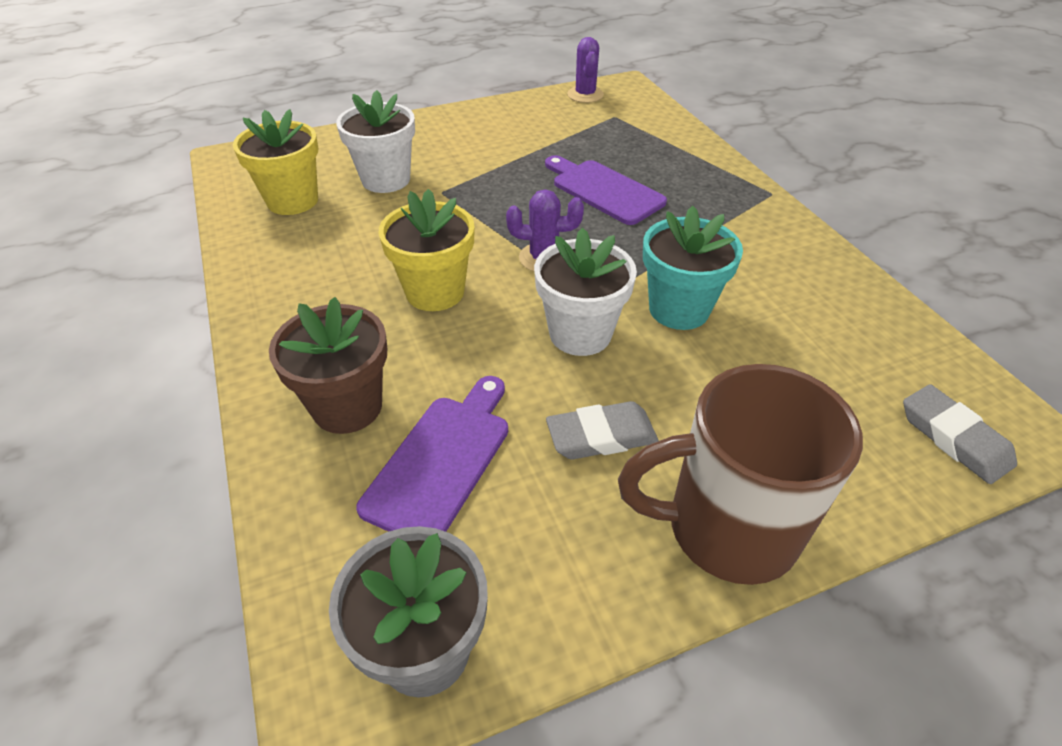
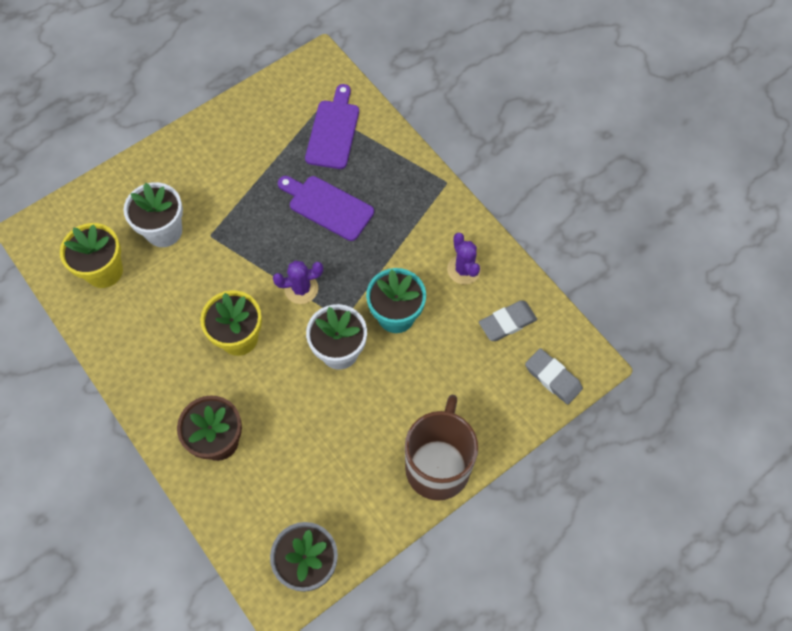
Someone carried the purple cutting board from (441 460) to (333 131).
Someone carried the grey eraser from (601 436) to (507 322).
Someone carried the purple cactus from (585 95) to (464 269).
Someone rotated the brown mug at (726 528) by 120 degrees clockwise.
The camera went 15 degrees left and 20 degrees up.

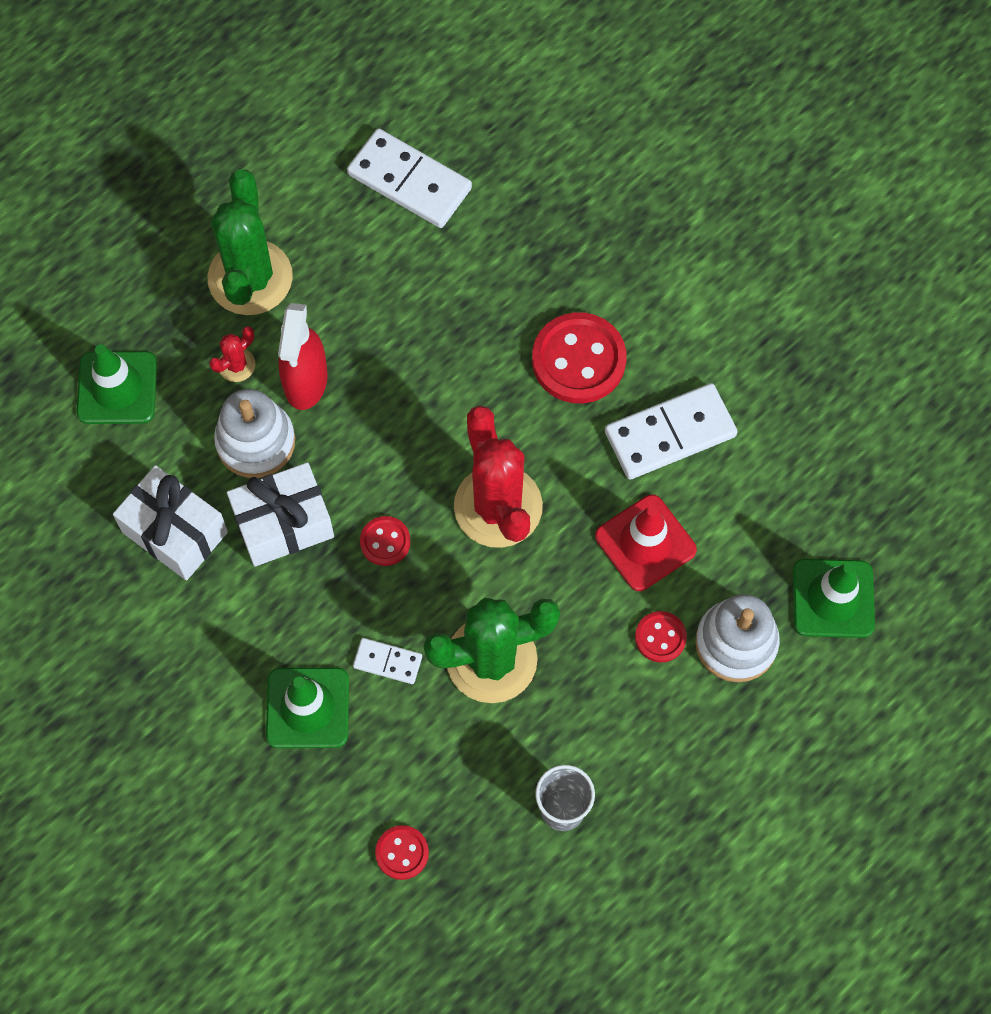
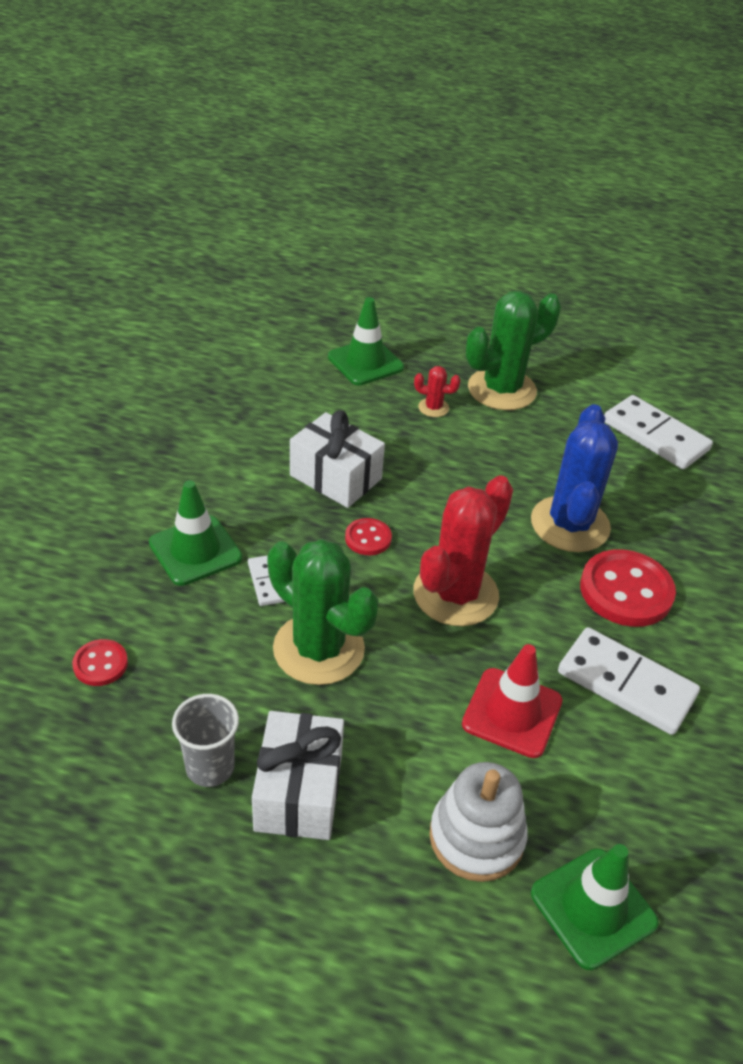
Someone carried the white gift from (175 532) to (298 791).
Someone took away the white stacking toy at (256 442).
Someone took away the red spray bottle at (306 382).
Someone rotated the white domino at (409 181) by 45 degrees counterclockwise.
Someone took away the red button at (660 637).
Someone put down the blue cactus at (570 524).
The camera went 55 degrees right and 25 degrees down.

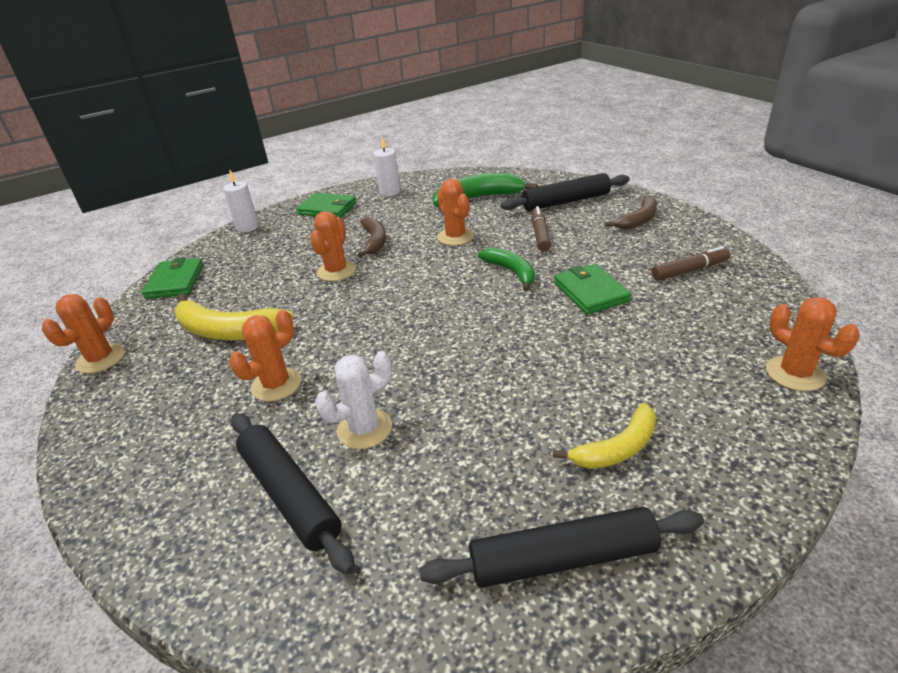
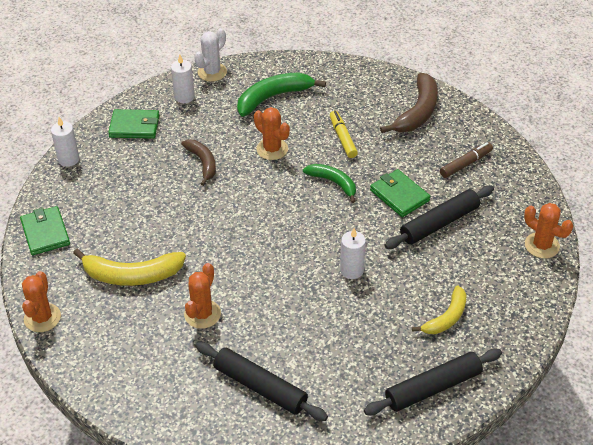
Someone took away the orange cactus at (336 271).
Someone carried the white cactus from (364 429) to (212 72).
Someone carried the black rolling pin from (566 202) to (439 223).
Someone repainted the brown marker at (540 234), which became the yellow marker at (342 138).
Someone scaled the brown banana at (638 220) by 1.55.
Someone put down the white candle at (352 270).
The camera went 20 degrees left and 10 degrees up.

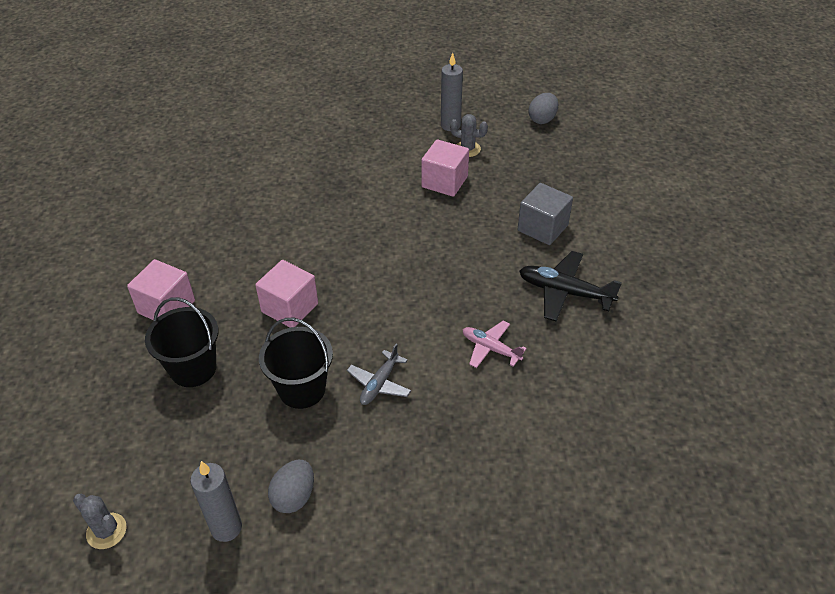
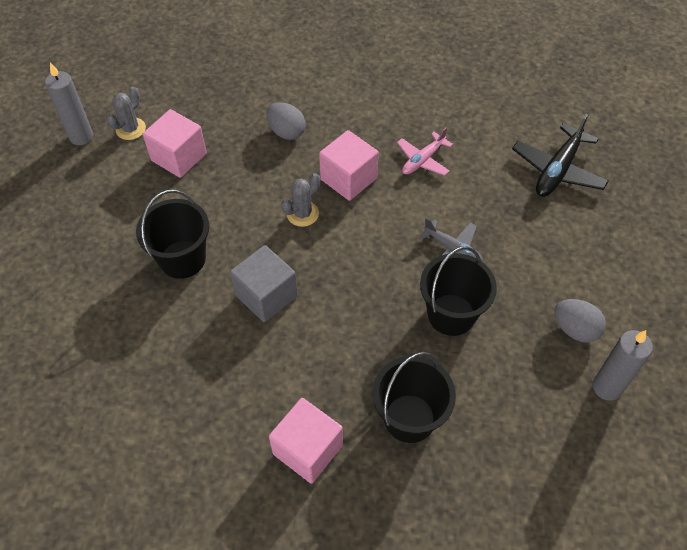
Someone carried the grey cactus from (106 531) to (302 214).
Someone carried the pink cube from (290 308) to (348 179).
Someone carried the grey cube from (542 228) to (266 295).
Someone carried the black plane from (564 292) to (558 170).
Someone carried the grey egg from (542 119) to (286 132).
Someone put down the black bucket at (182 259).
The camera went 80 degrees left and 10 degrees up.

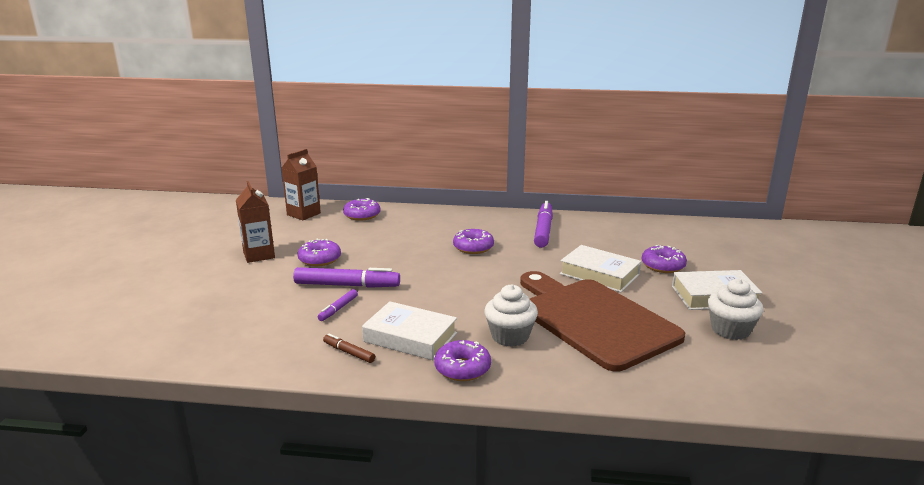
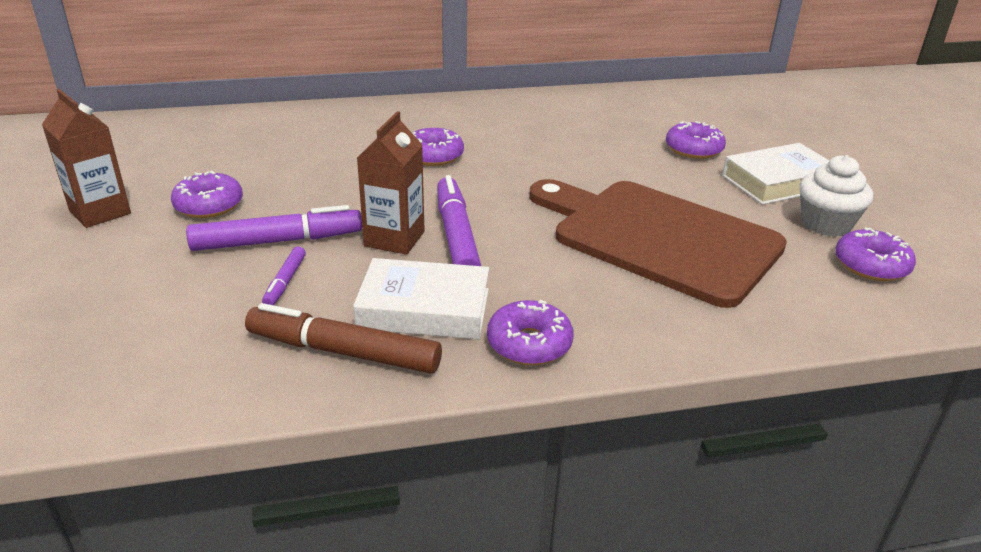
Someone carried the brown carton from (303 214) to (394 239).
Someone scaled the brown marker at (349 352) by 1.97.
Someone carried the purple donut from (362 215) to (871 265).
Someone took away the white cupcake at (510 336).
Someone carried the purple marker from (543 230) to (456 236).
Someone took away the white book at (599 274).
The camera went 20 degrees left and 10 degrees up.

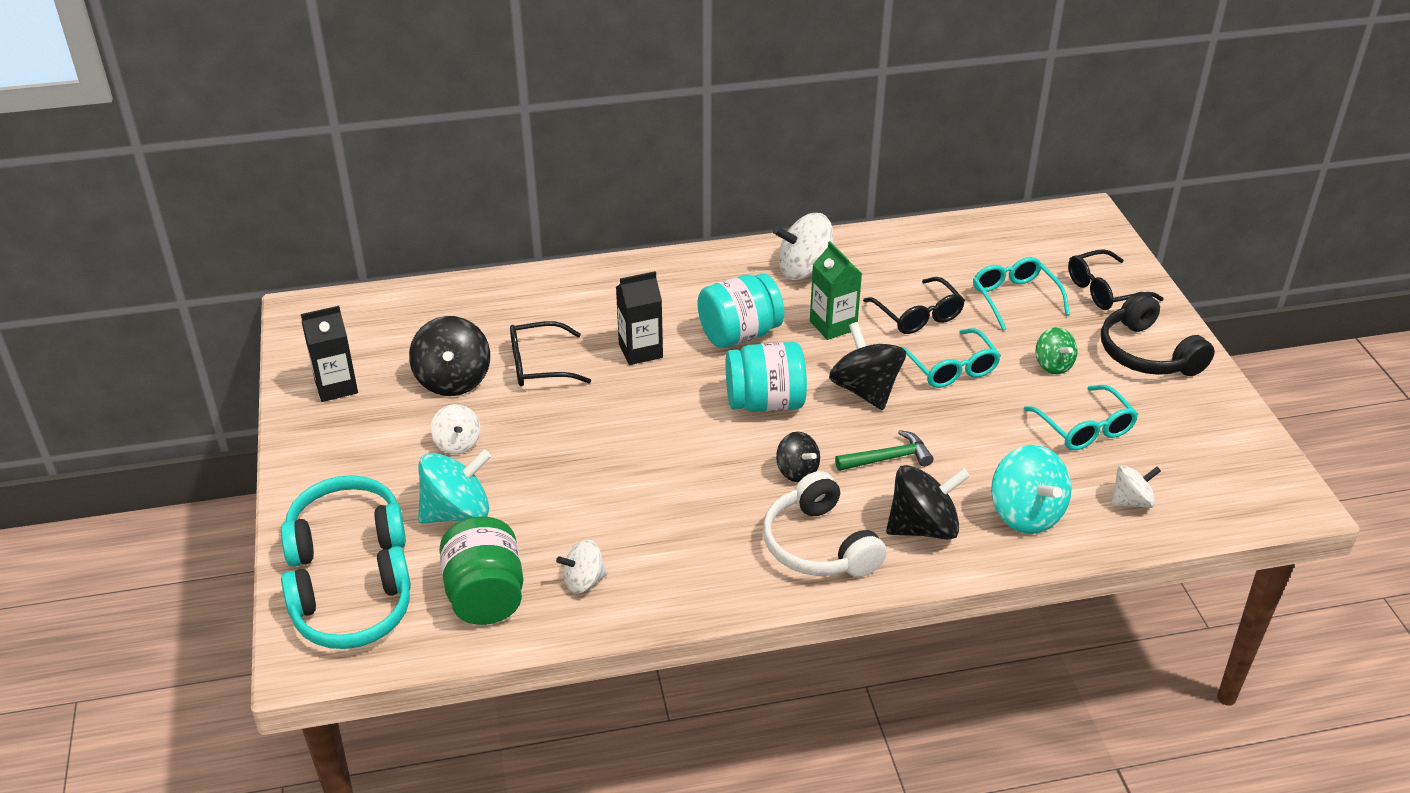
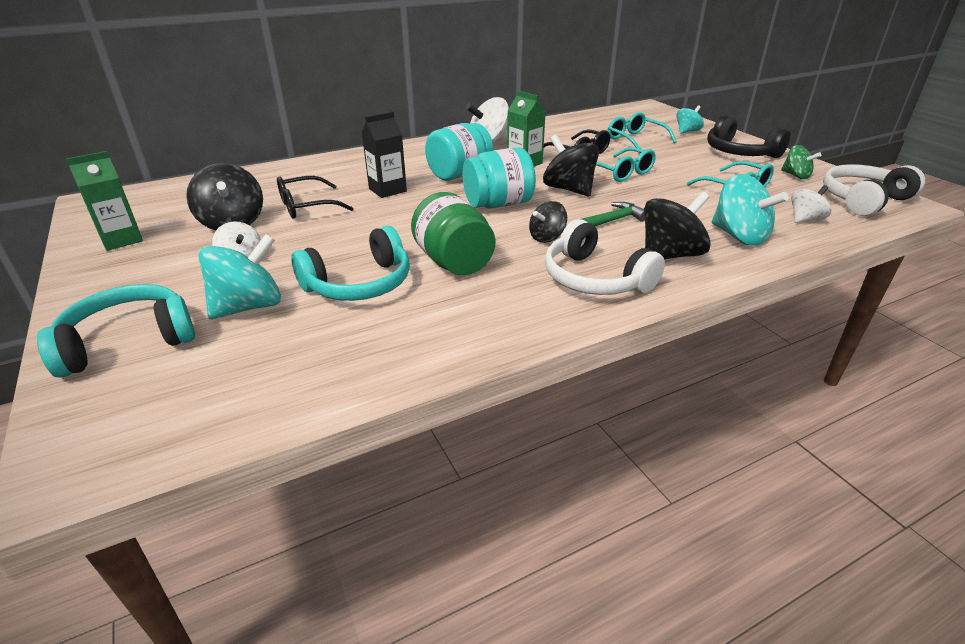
Someone carried the turquoise headphones from (353 614) to (359 284).
Someone repainted the black carton at (336 386), which became the green carton at (122 240).
Someone carried the green jar from (485 596) to (454 262).
Someone took away the white spinning top at (584 581).
Someone rotated the black spinning top at (797 471) by 105 degrees clockwise.
Someone carried the green spinning top from (1053 365) to (796 176).
Someone swapped the black glasses at (1104 290) for the turquoise spinning top at (687 131).
Someone put down the white headphones at (863 200).
The camera went 15 degrees left and 5 degrees down.

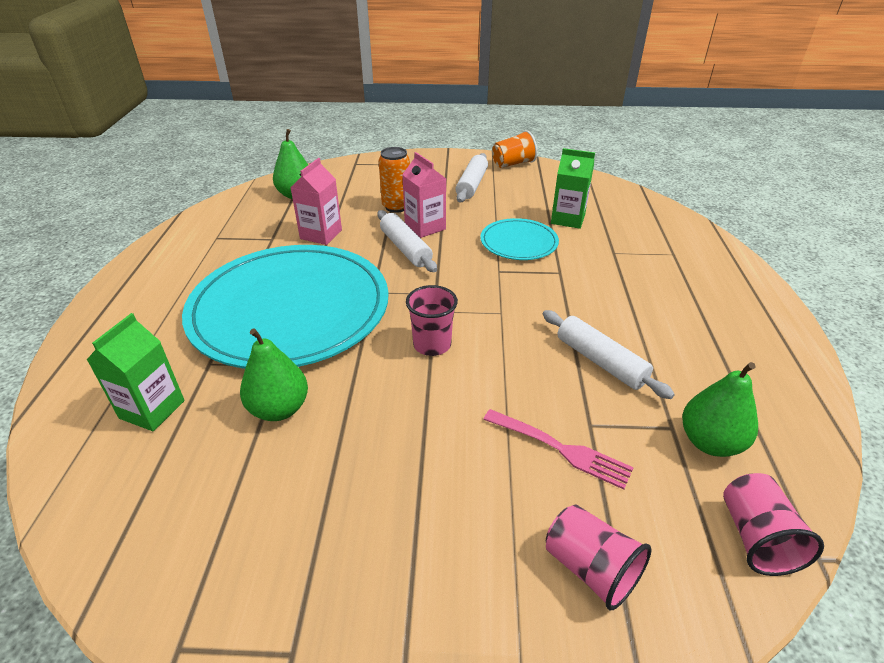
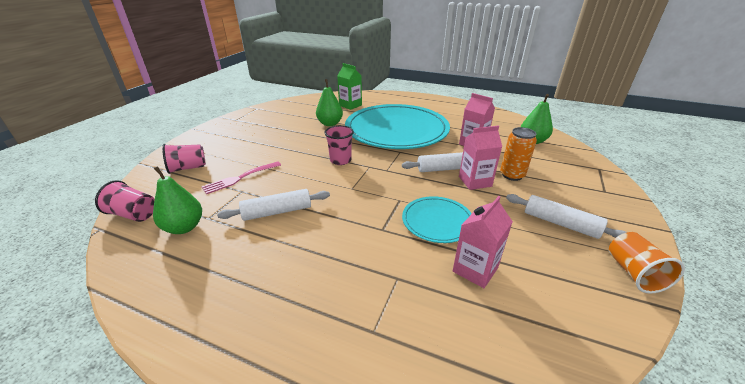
Someone repainted the green carton at (568 219), which became the pink carton at (475 269).
The camera went 110 degrees right and 5 degrees down.

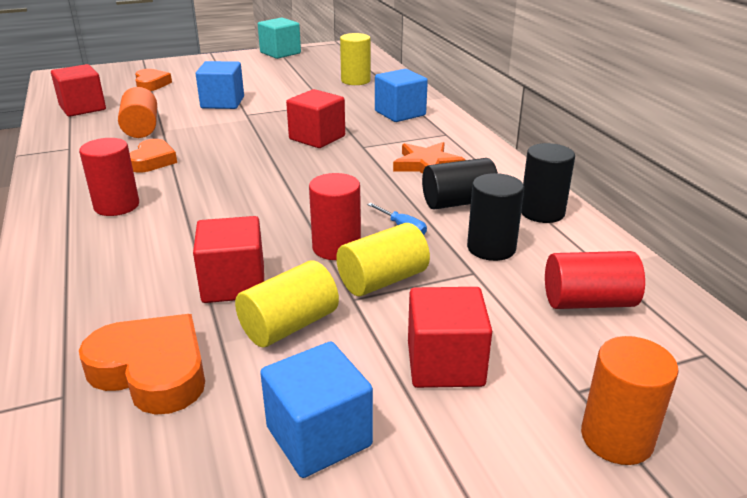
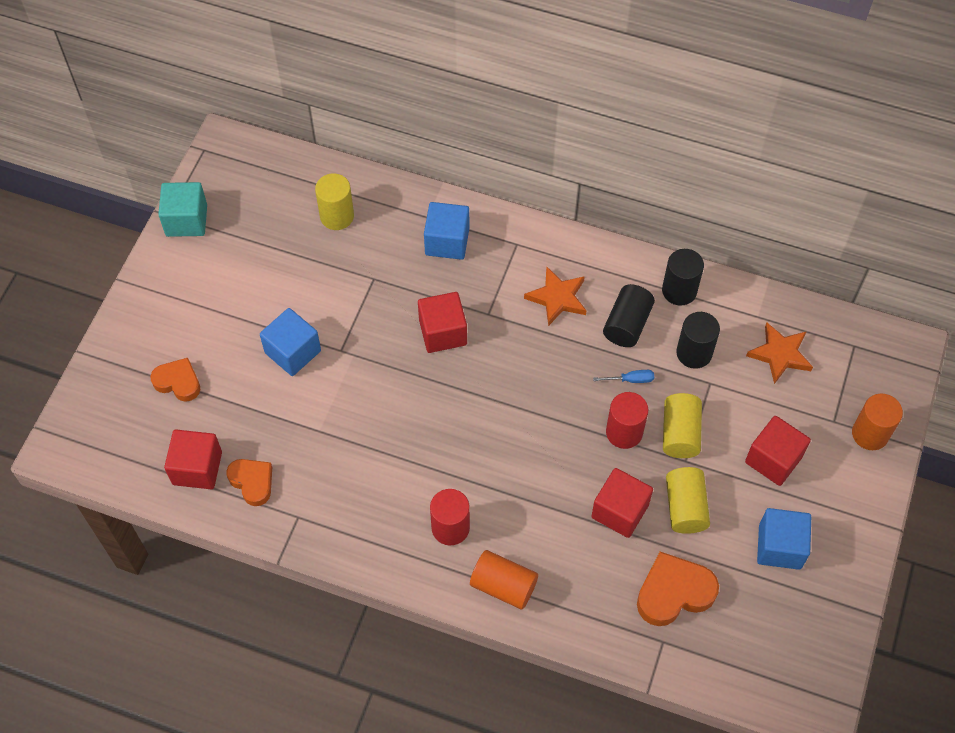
Someone carried the orange cylinder from (141 128) to (503 586).
Someone carried the orange heart from (152 161) to (252 482).
Someone swapped the red cylinder at (588 302) for the orange star at (780 354).
The camera went 50 degrees left and 30 degrees up.

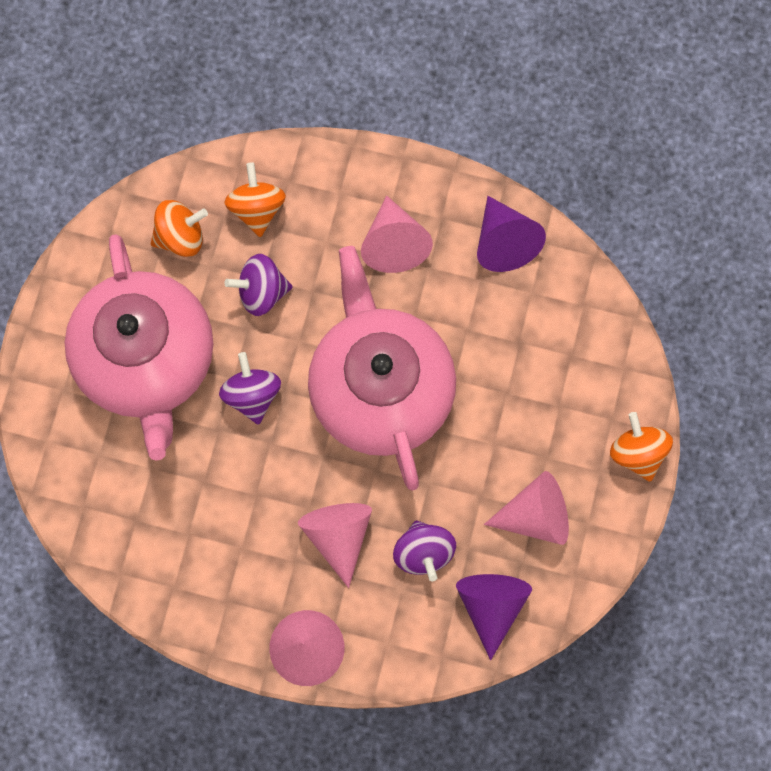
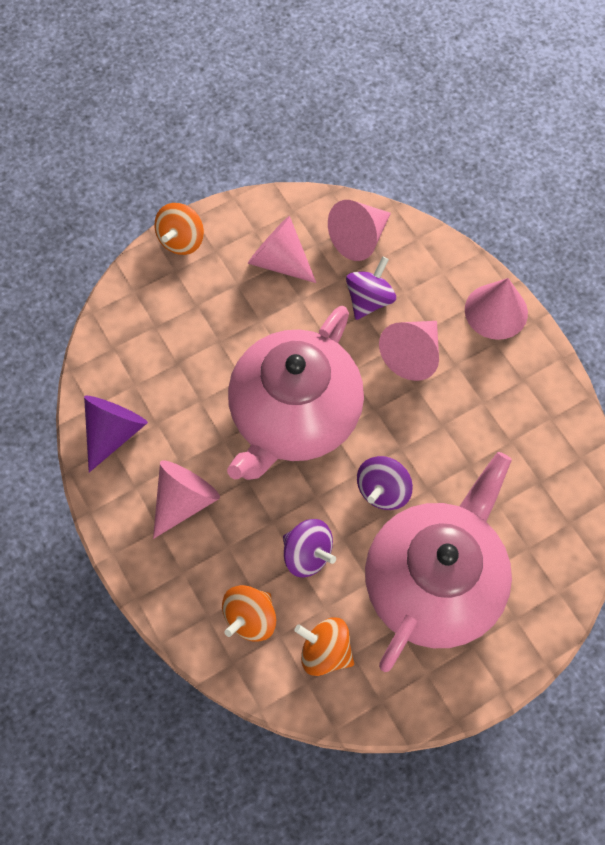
Someone repainted the purple cone at (491 605), which became the pink cone at (359 238).
The camera went 135 degrees left and 10 degrees down.

